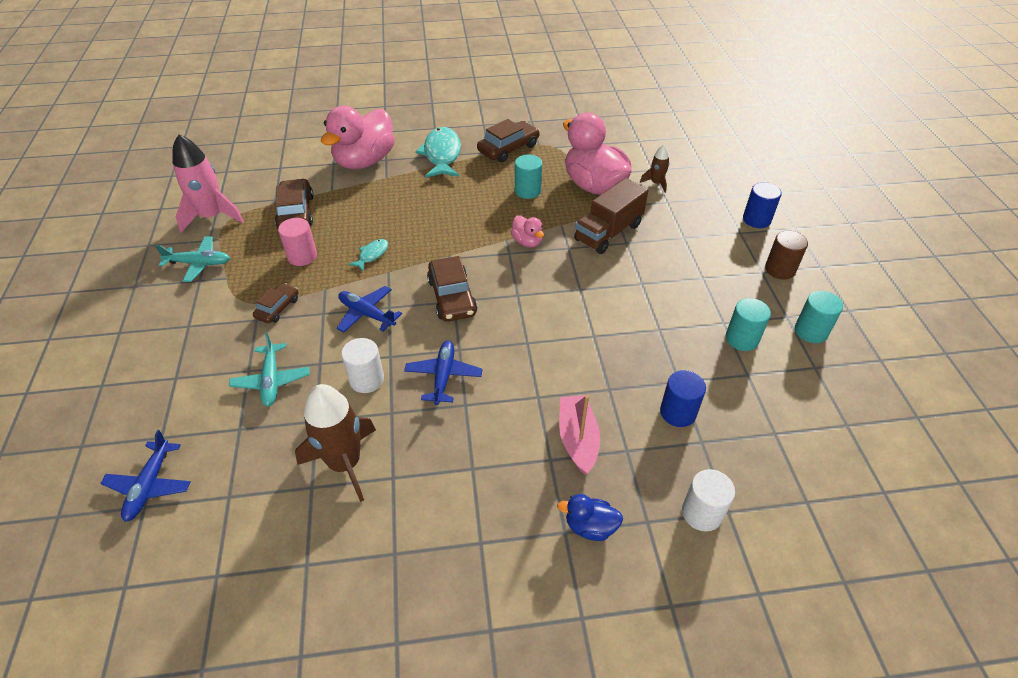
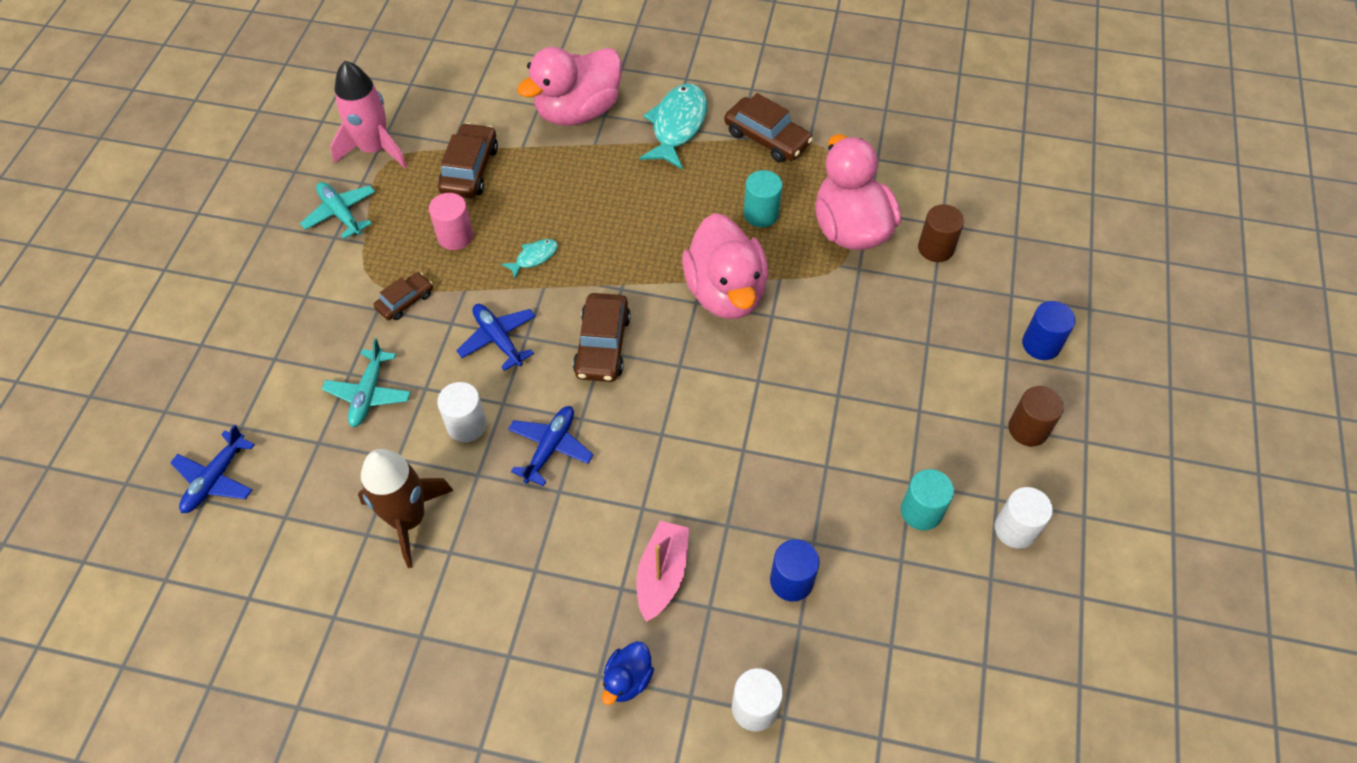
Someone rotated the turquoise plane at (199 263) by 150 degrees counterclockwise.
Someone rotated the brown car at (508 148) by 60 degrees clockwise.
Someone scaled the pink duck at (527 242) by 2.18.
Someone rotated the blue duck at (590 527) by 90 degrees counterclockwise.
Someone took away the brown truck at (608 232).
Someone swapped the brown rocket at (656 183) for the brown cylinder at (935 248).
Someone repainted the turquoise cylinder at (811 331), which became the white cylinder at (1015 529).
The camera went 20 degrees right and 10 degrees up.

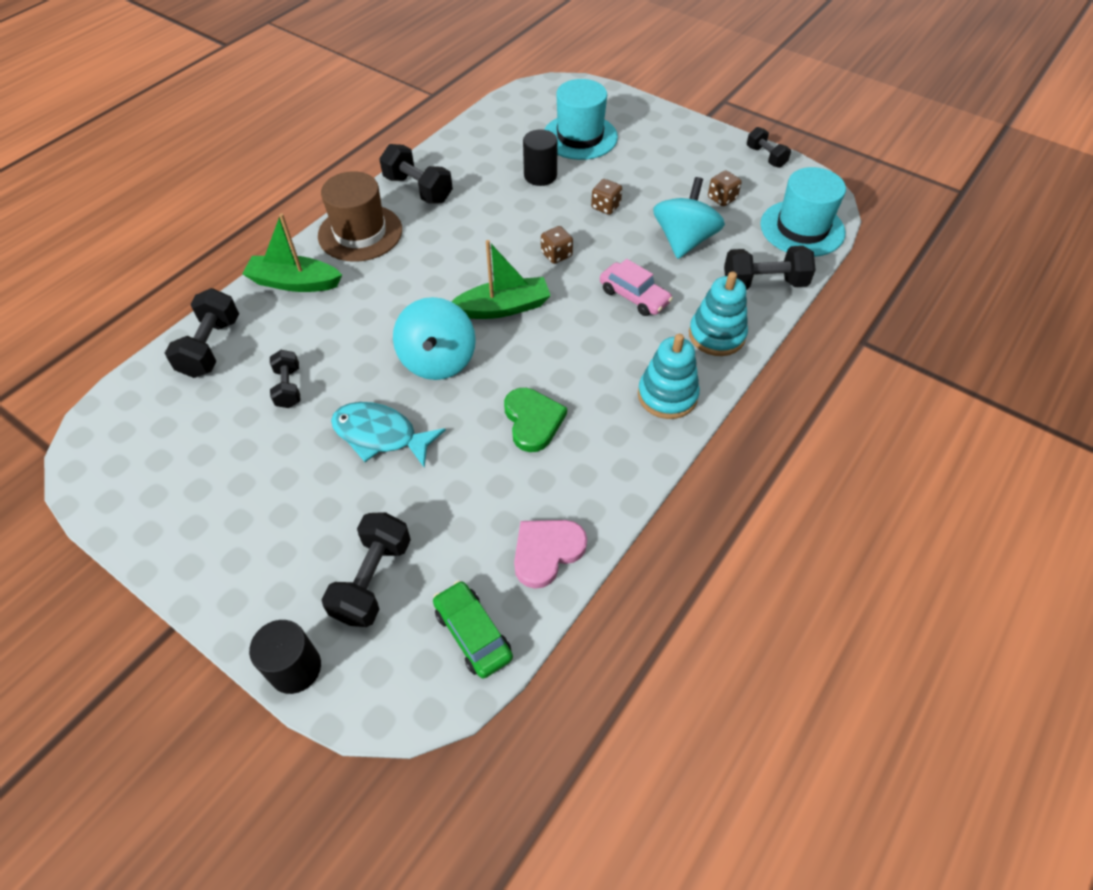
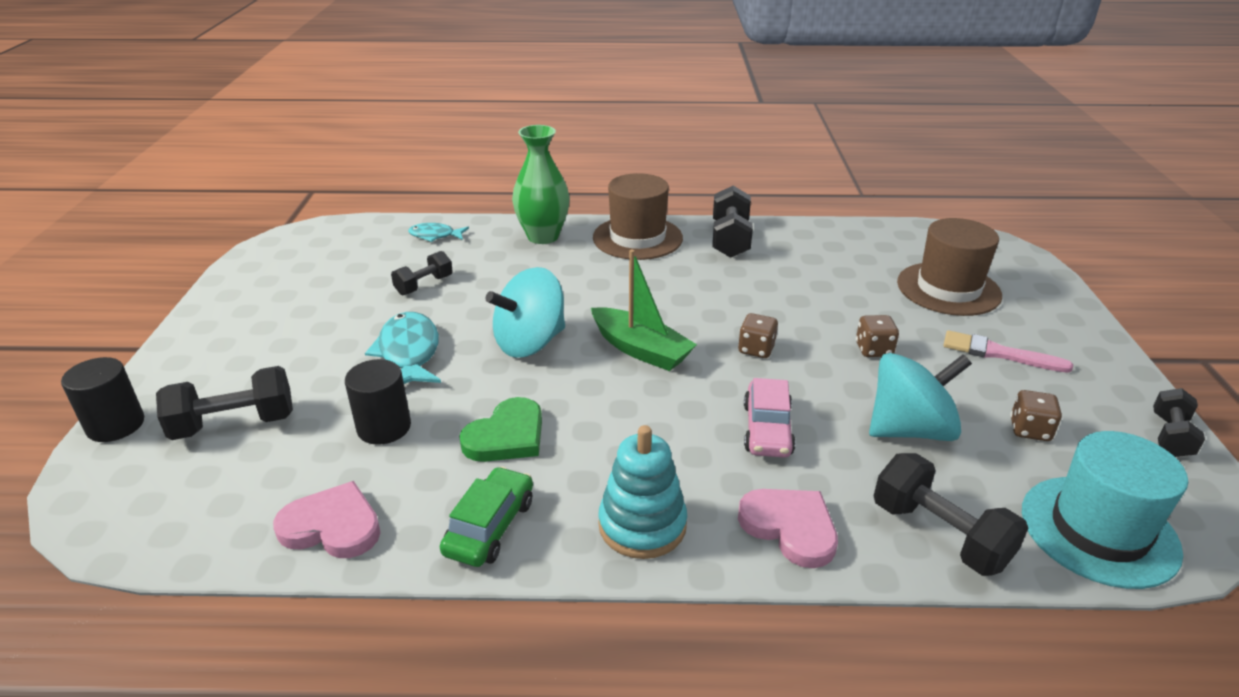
Someone swapped the black dumbbell at (211 347) for the turquoise fish at (435 235).
Someone swapped the green boat at (294 282) for the green vase at (543 236).
Someone carried the green car from (473 634) to (490 527).
Someone carried the black cylinder from (540 176) to (384 427).
Someone repainted the turquoise hat at (580 137), which became the brown hat at (948 289).
Someone swapped the turquoise stacking toy at (716 335) for the pink heart at (790 527).
Someone put down the pink brush at (998 353).
The camera went 55 degrees right and 20 degrees down.

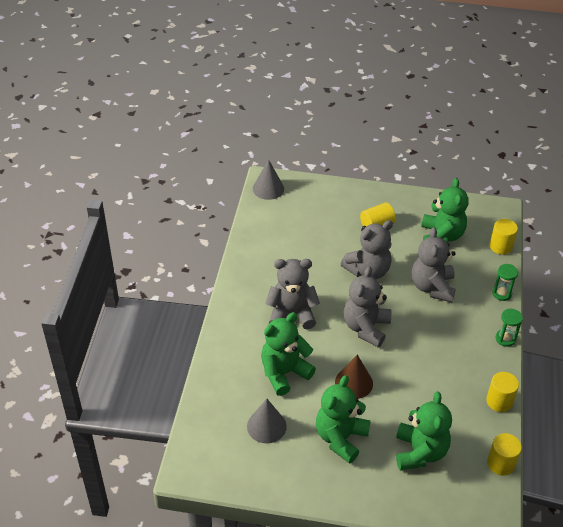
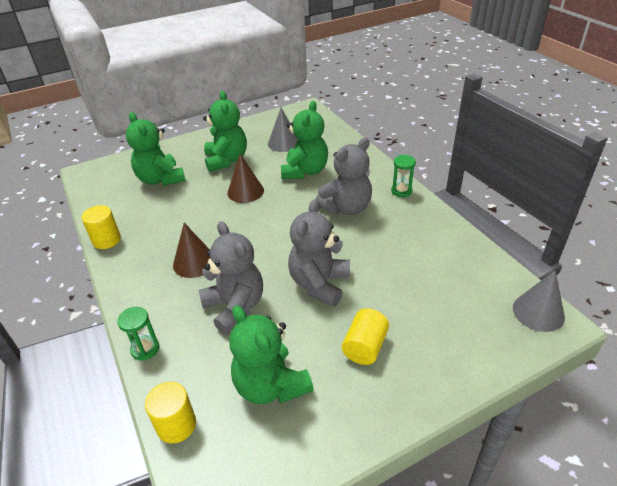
Someone took away the grey teddy bear at (366 328).
Someone took away the yellow cylinder at (501 463).
Someone carried the green hourglass from (505 339) to (401 191).
Someone put down the brown cone at (194 262).
The camera went 145 degrees right and 5 degrees down.

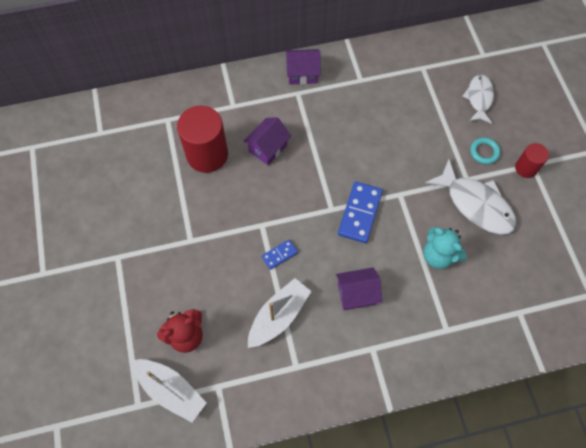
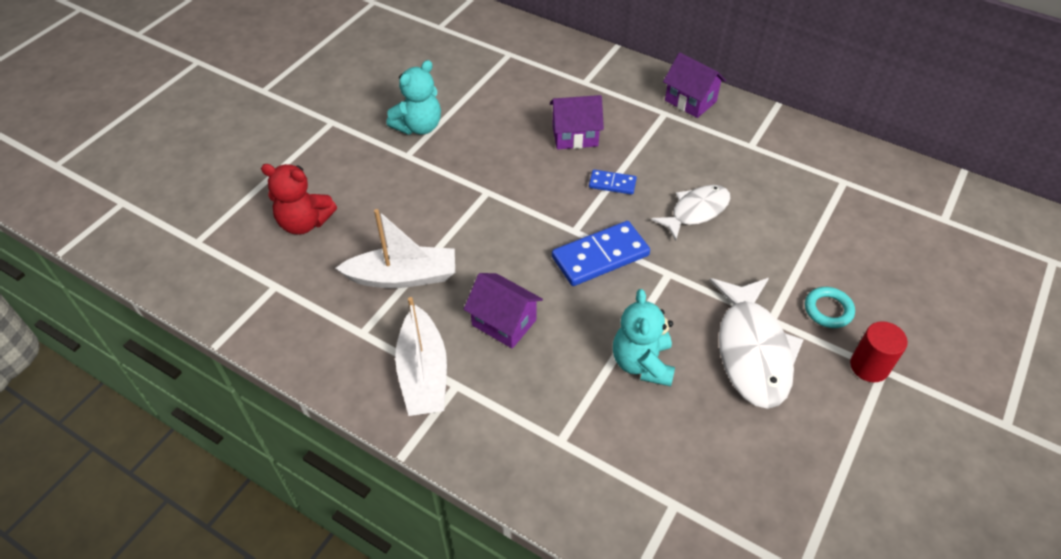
Someone carried the white boat from (171 390) to (423 373).
Someone took away the red cylinder at (207 155).
Someone carried the blue domino from (279 255) to (612 183).
Someone carried the white fish from (479 98) to (696 211).
Someone put down the turquoise teddy bear at (419 126).
The camera went 45 degrees right and 15 degrees down.

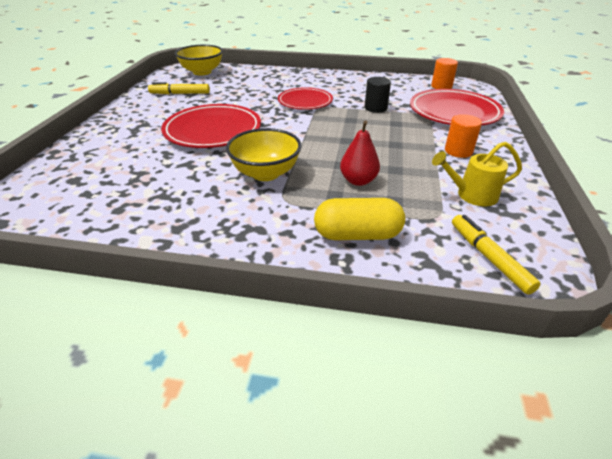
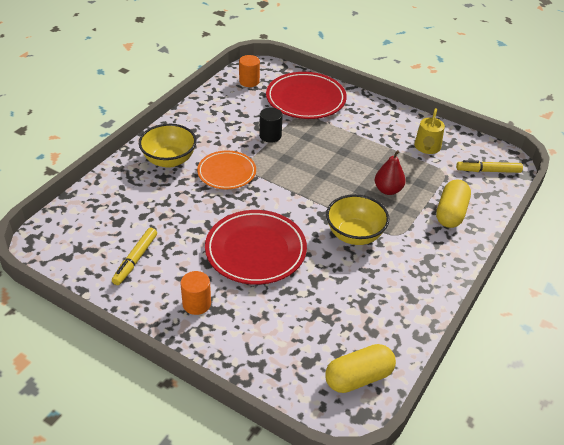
Someone carried the yellow bowl from (202 72) to (169 160).
Someone repainted the red plate at (305 102), which became the orange plate at (226 172).
Someone carried the orange cylinder from (458 151) to (196 304).
Someone put down the yellow capsule at (358 377).
The camera went 70 degrees left and 5 degrees up.

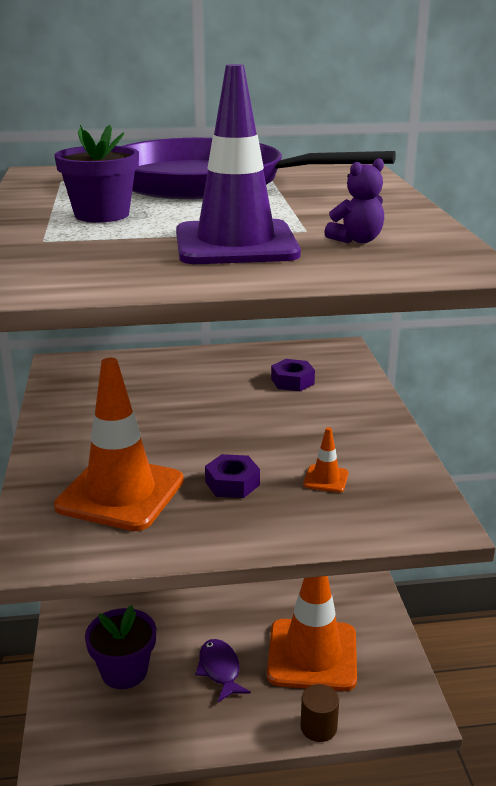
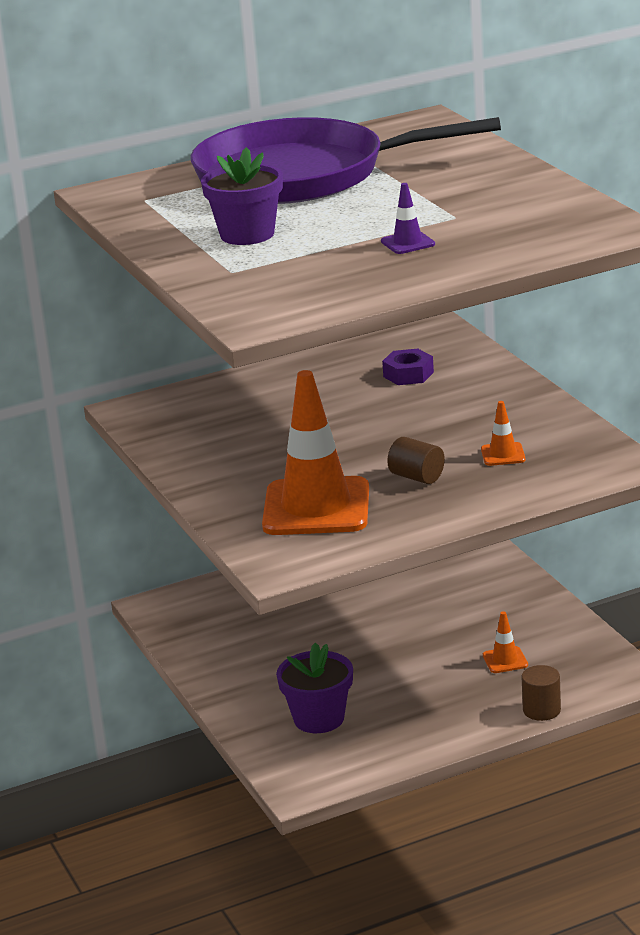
Someone scaled the purple traffic cone at (236 244) by 0.41.
Someone took away the purple fish at (220 670).
Someone swapped the purple nut at (232 483) for the brown cylinder at (417 477).
Someone scaled the orange traffic cone at (312 655) by 0.41.
Someone took away the purple teddy bear at (357 240).
The camera went 15 degrees left and 0 degrees up.

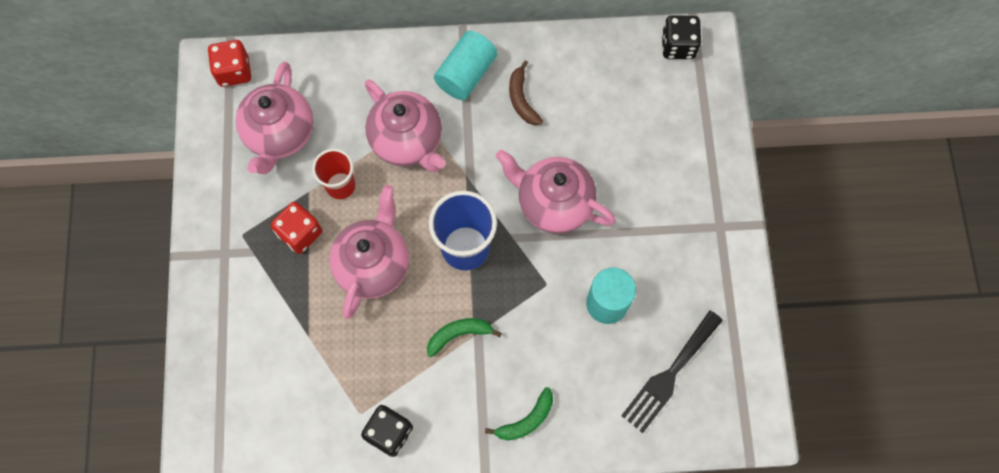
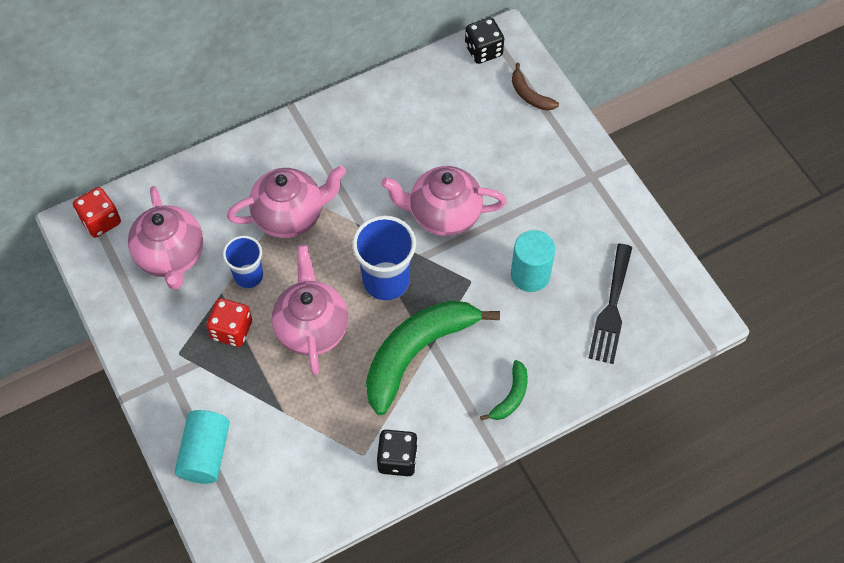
Someone repainted the red cup at (340 186), which became the blue cup at (248 276).
Someone rotated the pink teapot at (407 141) by 45 degrees counterclockwise.
Someone scaled the green banana at (459 335) by 2.23.
Someone carried the turquoise cylinder from (466 74) to (205 454).
Someone carried the brown banana from (522 99) to (530 95).
The camera went 25 degrees left and 10 degrees down.

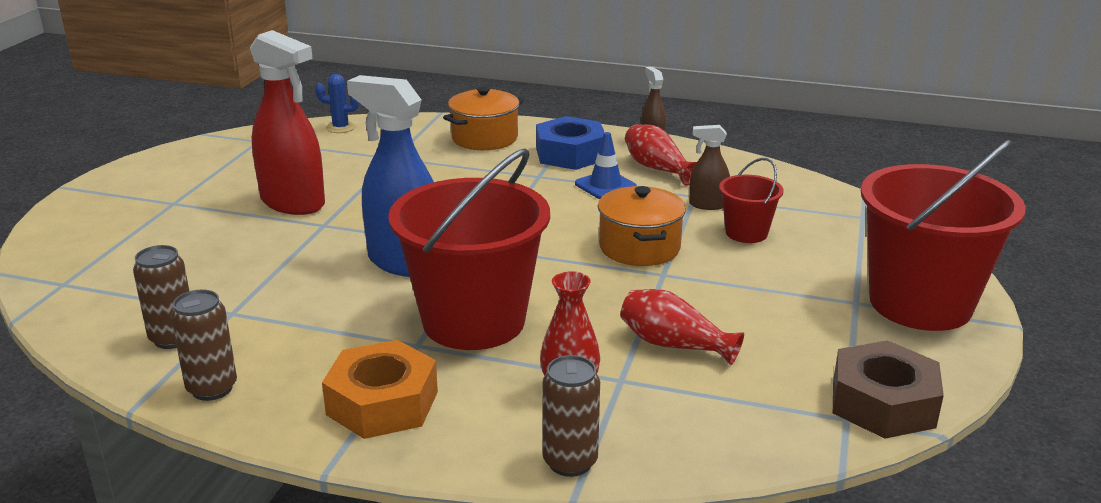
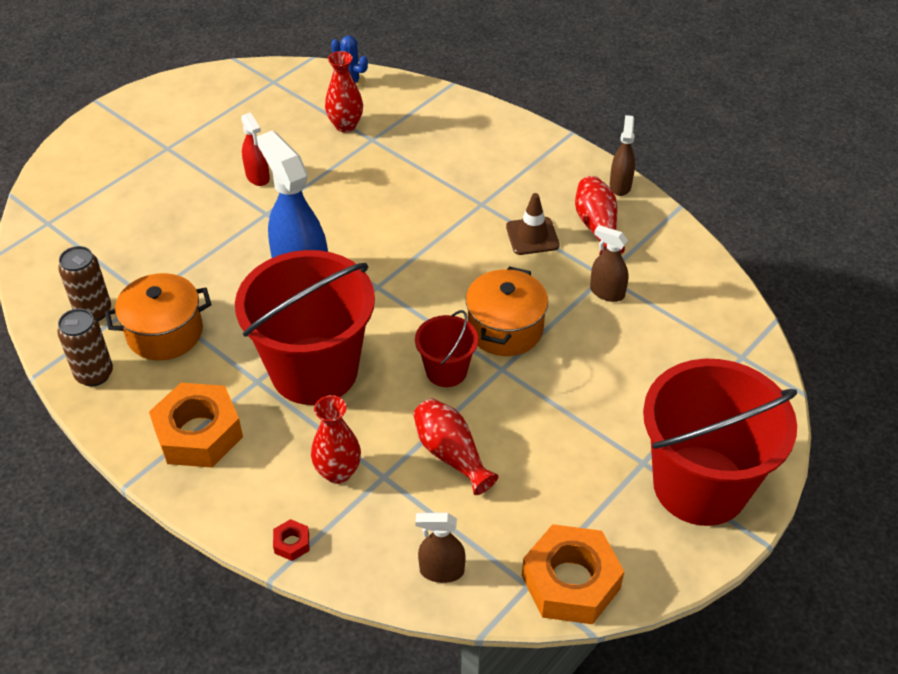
Someone scaled the red spray bottle at (293 203) by 0.49.
Someone carried the orange pot from (484 138) to (165 333).
Someone took away the blue nut at (570 154).
Someone swapped the brown can at (570 462) for the red nut at (291 543).
Someone repainted the blue traffic cone at (605 186), which became the brown traffic cone at (532 236).
Someone carried the red bucket from (746 233) to (446 371).
Someone repainted the brown nut at (883 403), which became the orange nut at (570 582).
Someone put down the red vase at (345 125).
Someone put down the brown spray bottle at (441 571).
The camera went 25 degrees right and 20 degrees up.

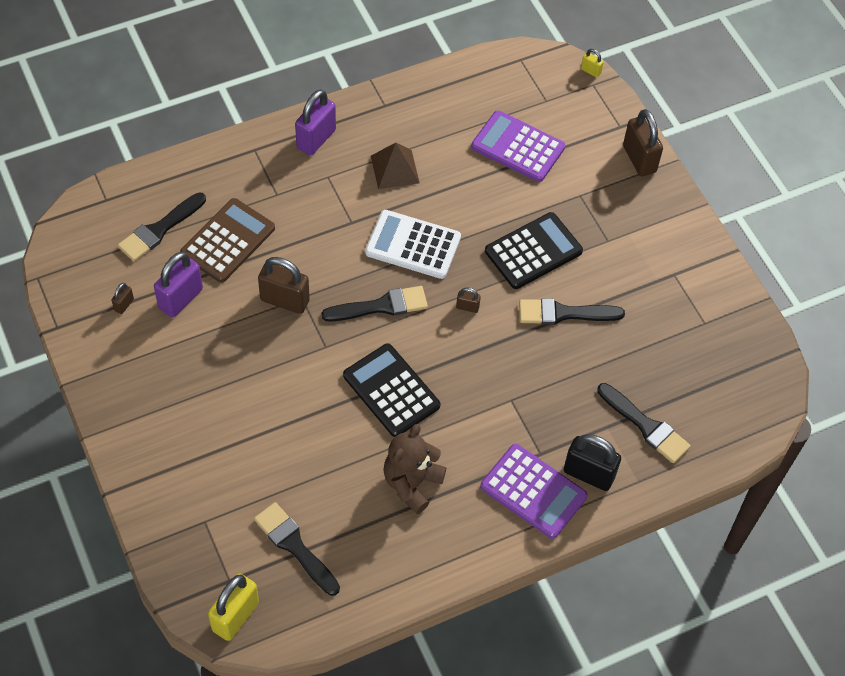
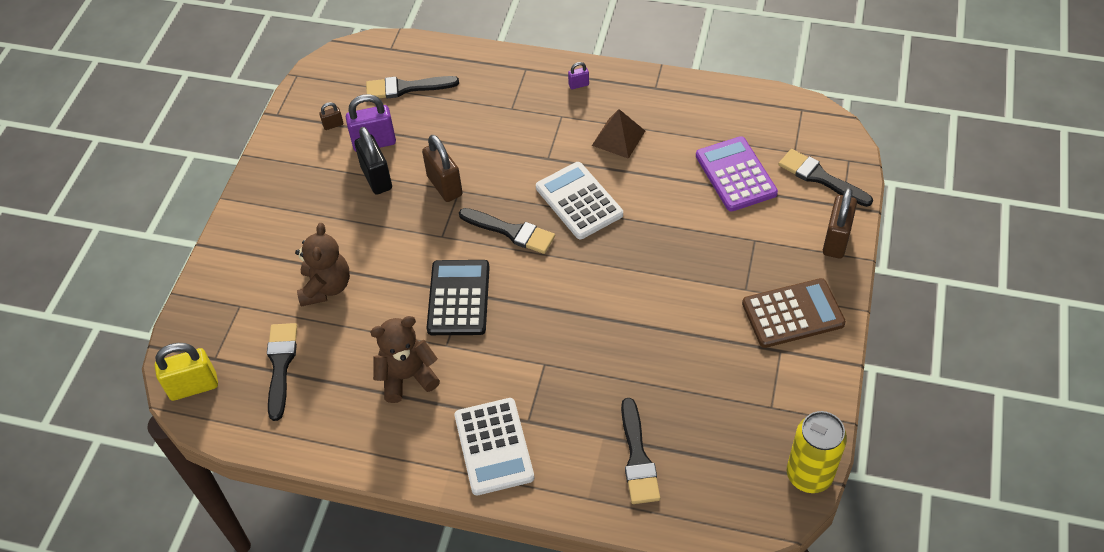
Someone carried the brown calculator from (228 241) to (793 314).
Someone scaled the purple padlock at (316 139) by 0.47.
Someone took away the brown padlock at (467 307).
Someone repainted the purple calculator at (533 491), which became the white calculator at (494 446).
Someone took away the black calculator at (533 251).
Someone carried the black brush from (564 313) to (820 178).
Someone carried the black padlock from (589 474) to (376 178).
Someone took away the yellow padlock at (590 71).
Someone put down the brown teddy bear at (326 287).
Someone put down the yellow can at (809 475).
The camera went 45 degrees right and 5 degrees down.

